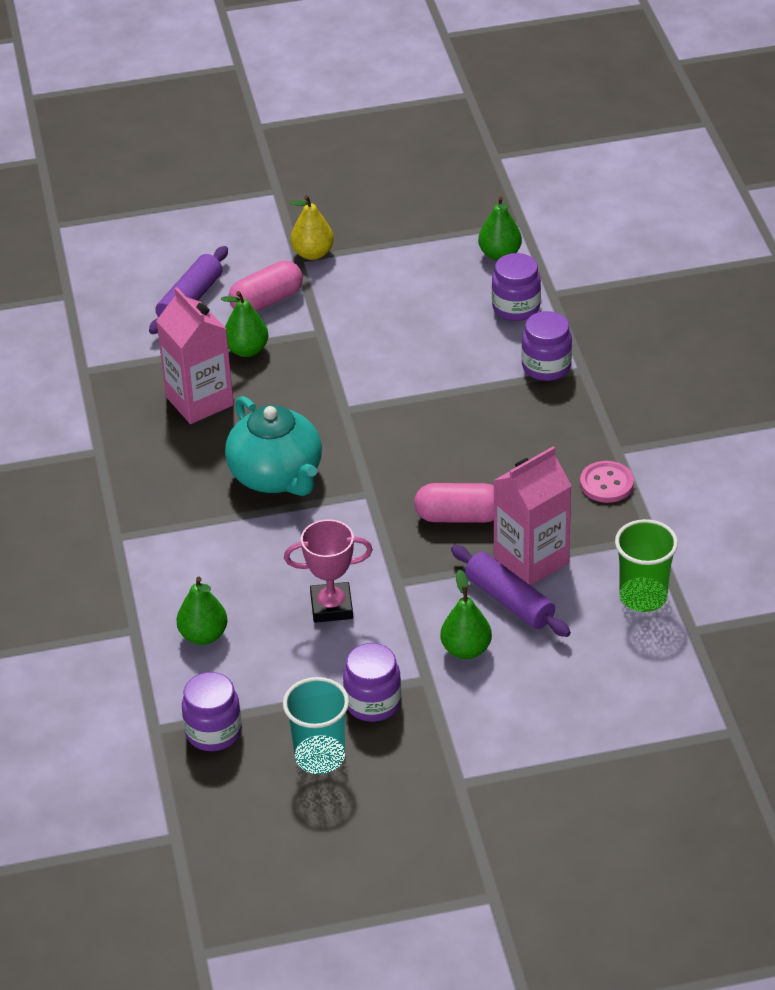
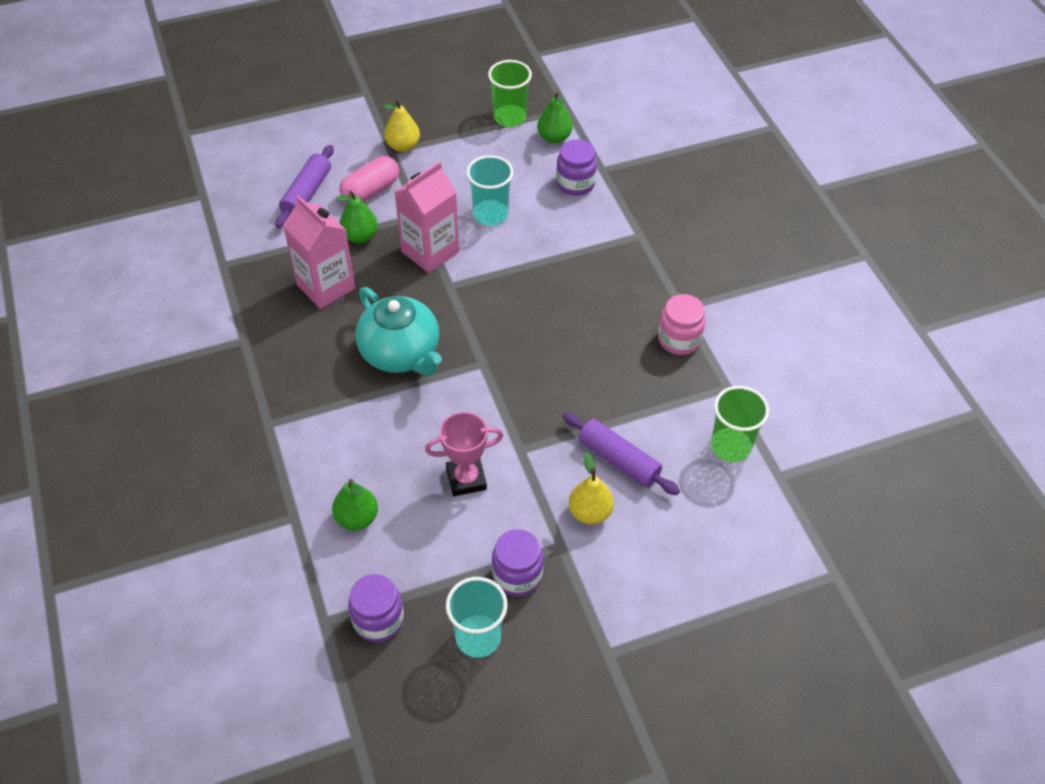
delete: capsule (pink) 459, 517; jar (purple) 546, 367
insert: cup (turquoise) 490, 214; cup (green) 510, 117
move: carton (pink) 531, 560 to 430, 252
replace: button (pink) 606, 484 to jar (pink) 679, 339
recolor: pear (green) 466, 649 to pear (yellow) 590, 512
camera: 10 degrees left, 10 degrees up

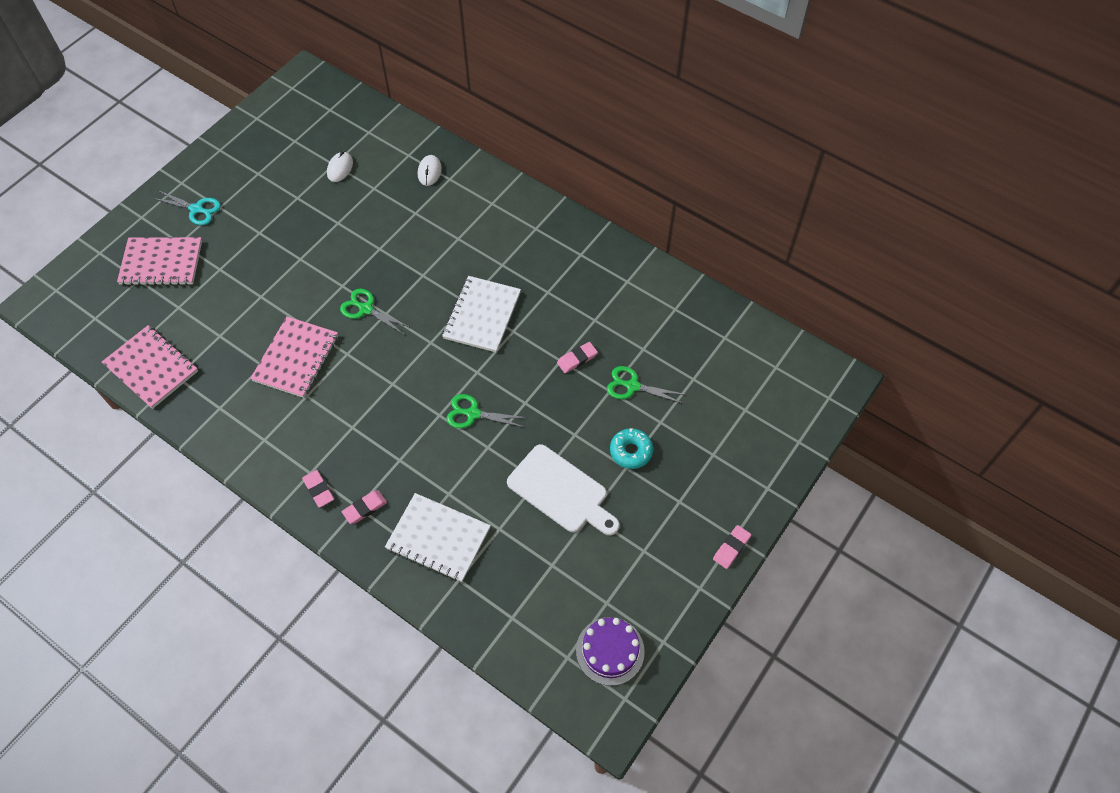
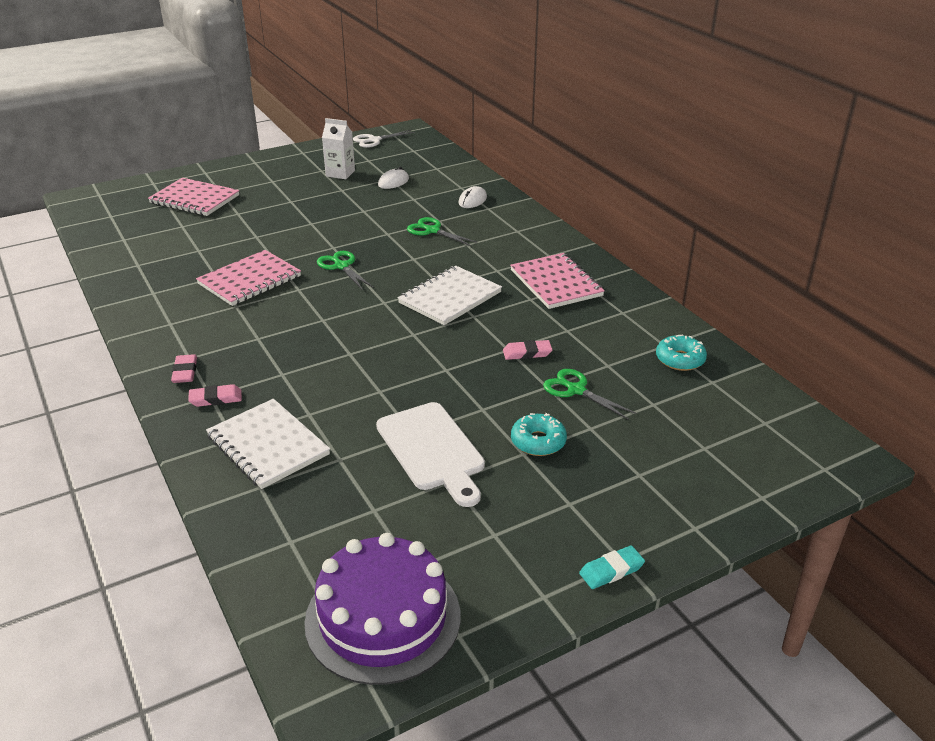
delete: scissors (turquoise) 197, 209
insert: carton (white) 340, 173; scissors (white) 374, 140; donut (turquoise) 680, 359
move: notebook (pink) 151, 368 to 556, 283; scissors (green) 472, 414 to 432, 230
recolor: eraser (pink) 731, 548 to eraser (turquoise) 611, 570
resize: cake (purple) 610, 651 = 383, 618 x1.57
camera: 25 degrees right, 25 degrees down

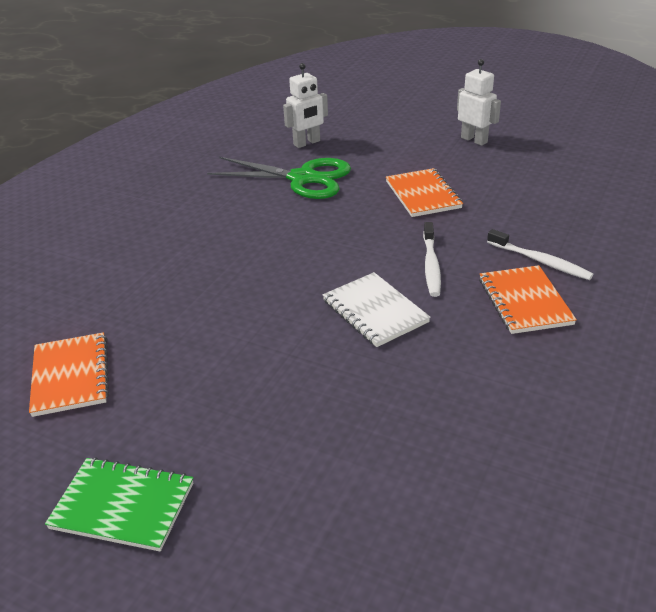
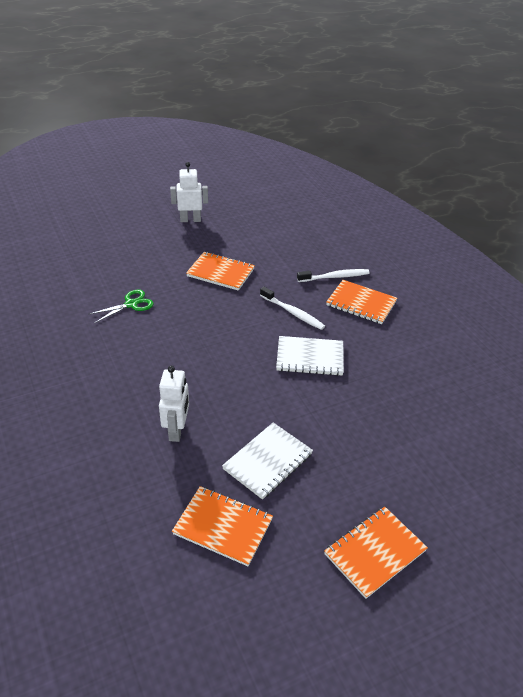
insert: notebook (white) 267, 461
move: robot (white) 307, 143 to 177, 430
recolor: notebook (green) 123, 506 to notebook (orange) 375, 552
resize: scissors (green) 302, 178 = 131, 304 x0.52
camera: 55 degrees left, 5 degrees up

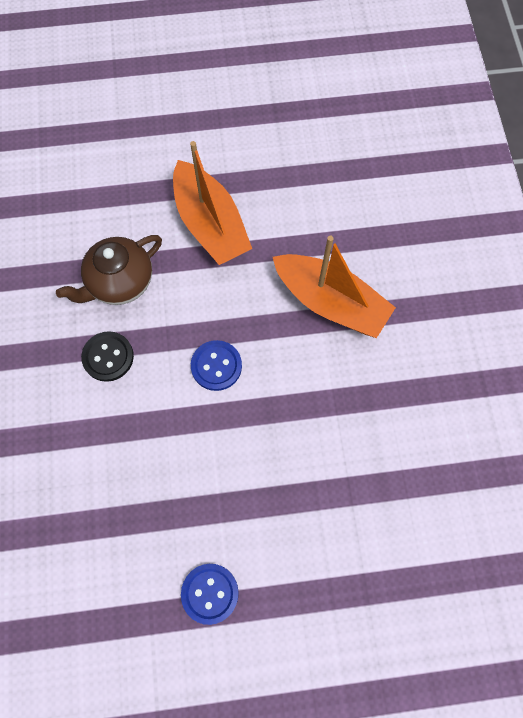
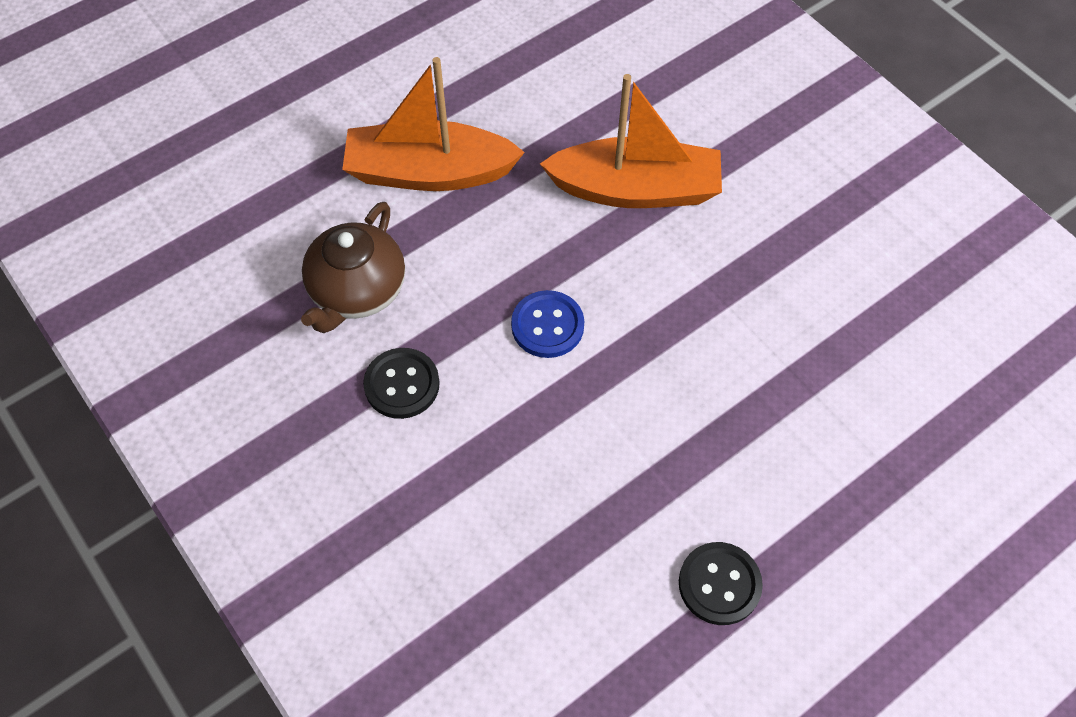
recolor: button (blue) 210, 593 to button (black) 719, 584
rotate: boat (orange) 210, 224 = 429, 172 150 degrees clockwise
camera: 30 degrees left, 10 degrees down

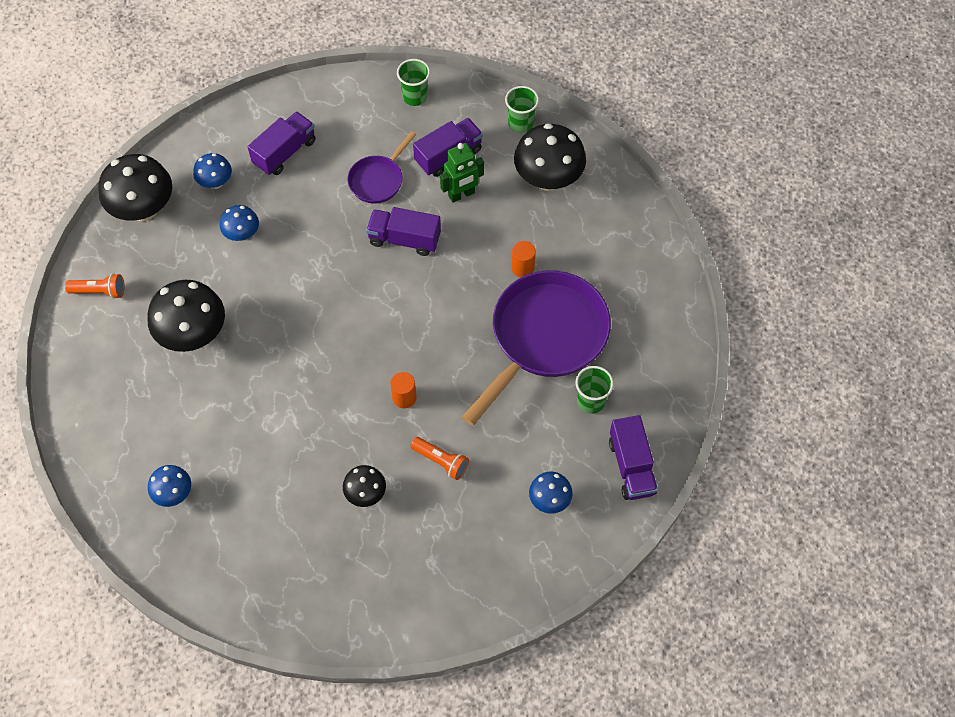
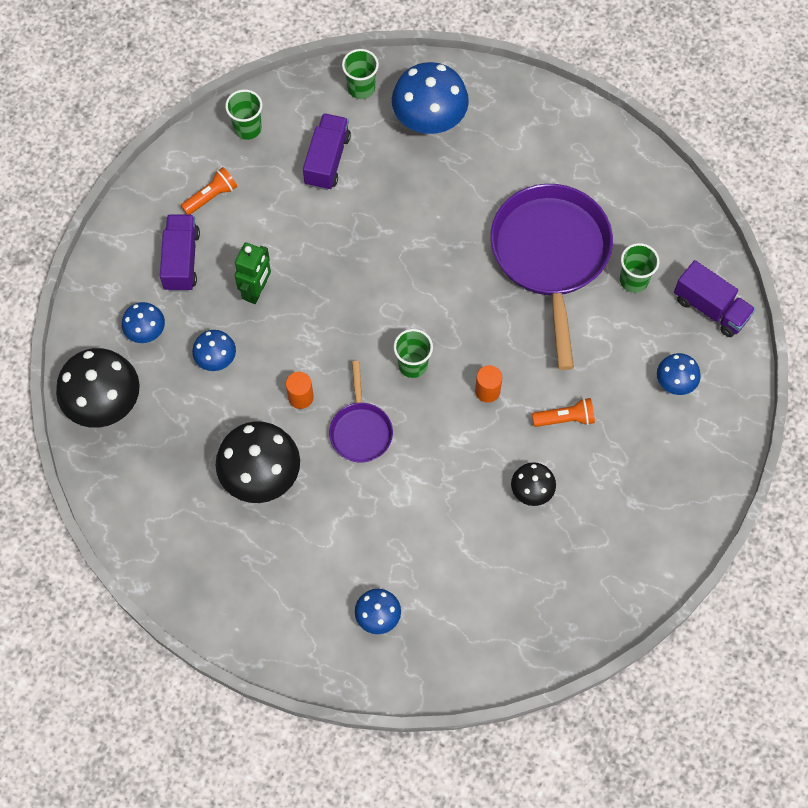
delete: truck (purple) 404, 239
insert: cup (green) 413, 365
move: flashlight (orange) 99, 291 to 211, 197; pan (purple) 378, 180 to 360, 430; robot (green) 461, 194 to 256, 291; cylinder (orange) 522, 268 to 300, 397
recolor: mushroom (black) 548, 179 to mushroom (blue) 429, 120
camera: 40 degrees left, 5 degrees up

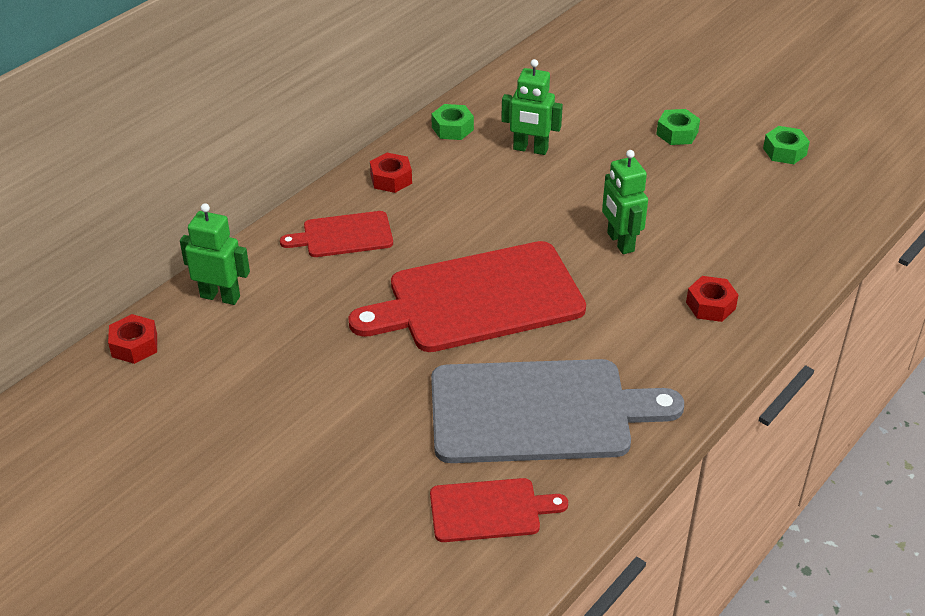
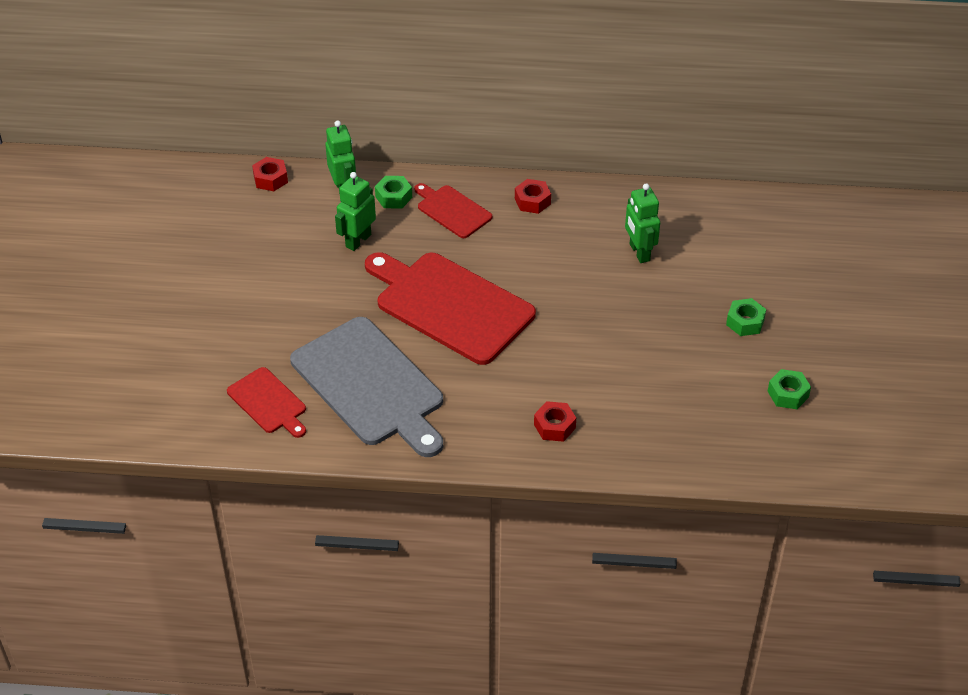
move: nut (green) 452, 128 to 393, 197; robot (green) 620, 242 to 358, 240
camera: 55 degrees right, 5 degrees up

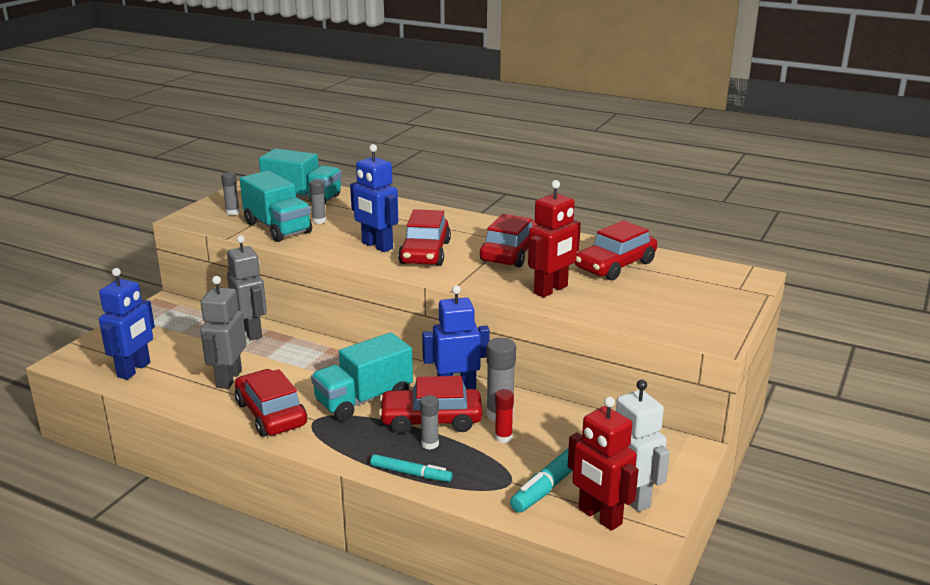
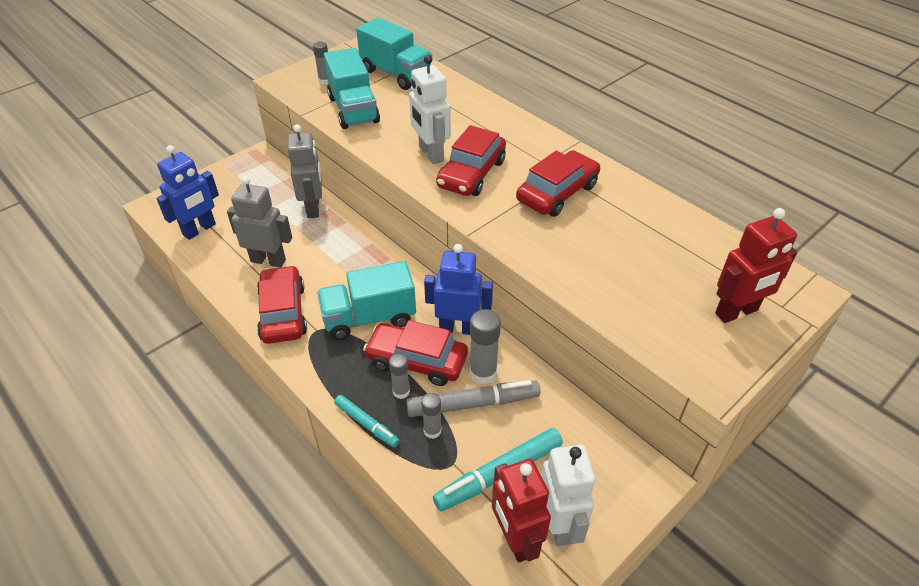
delete: car (red) 615, 265
move: glue stick (grey) 319, 221 to 432, 431; robot (red) 551, 290 to 736, 312
replace: glue stick (red) 503, 437 to marker (grey) 472, 404
recolor: robot (blue) 377, 246 to robot (white) 430, 154
rotate: robot (grey) 228, 379 = 268, 260 75 degrees clockwise
camera: 20 degrees right, 20 degrees up

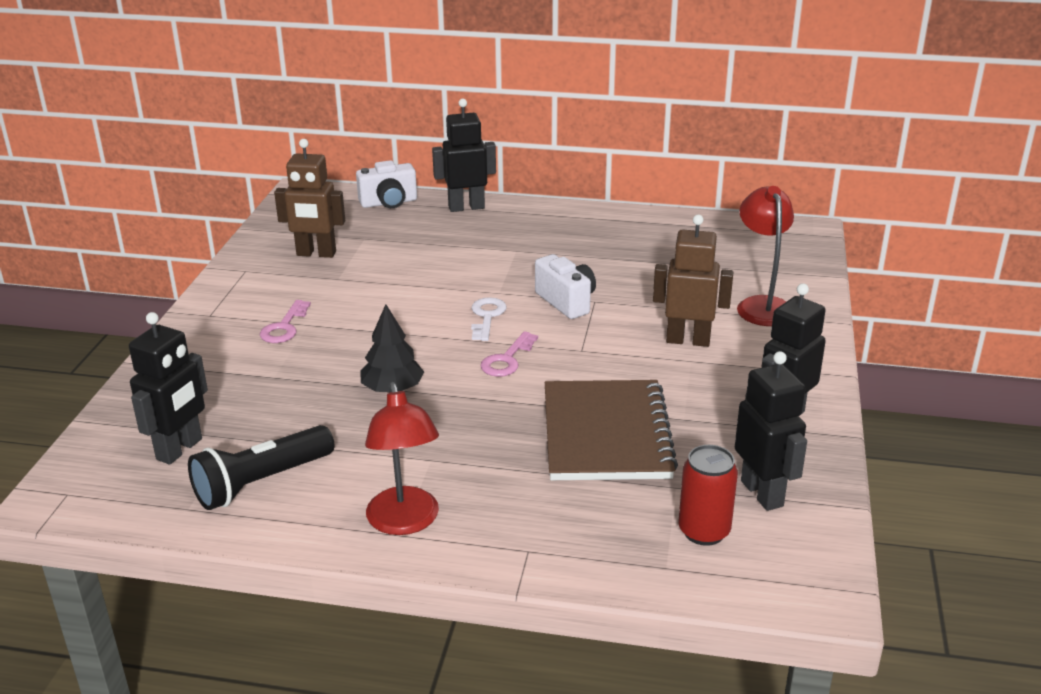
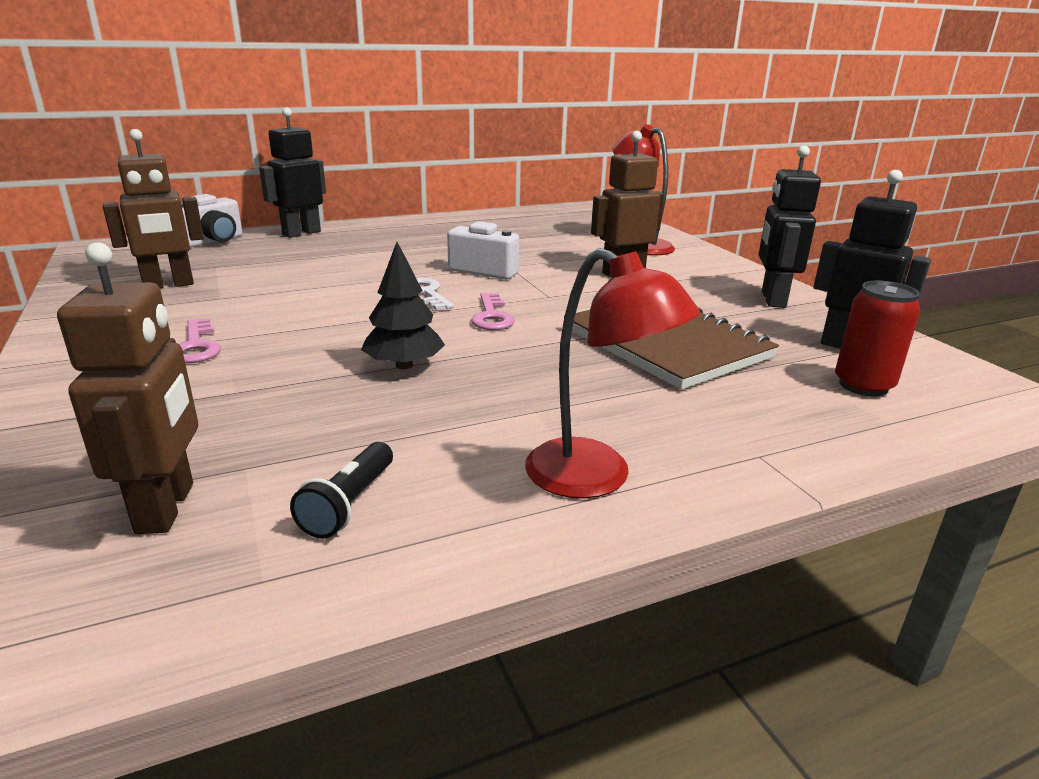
recolor: robot (black) 180, 449 to robot (brown) 167, 508
resize: flashlight (black) 261, 483 = 349, 504 x0.58
camera: 35 degrees left, 5 degrees down

